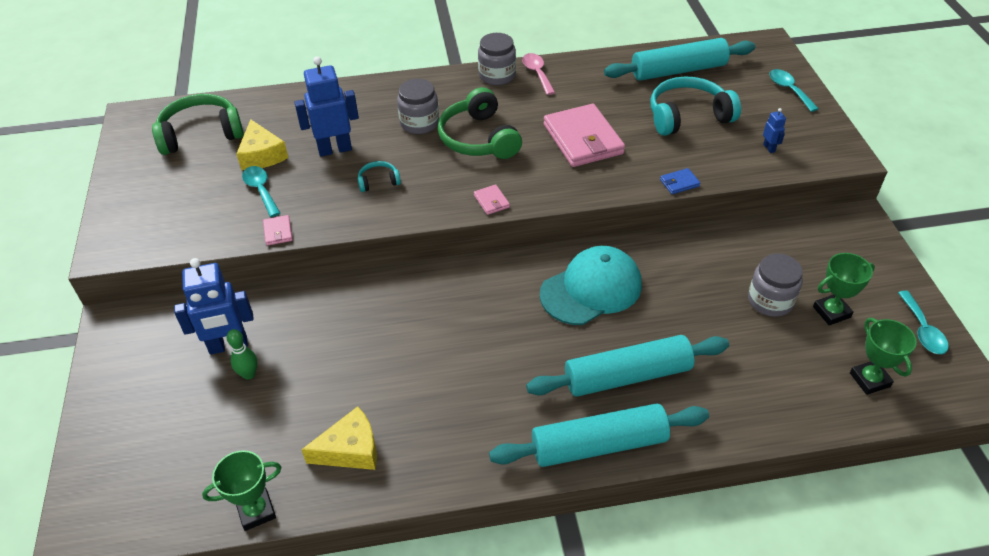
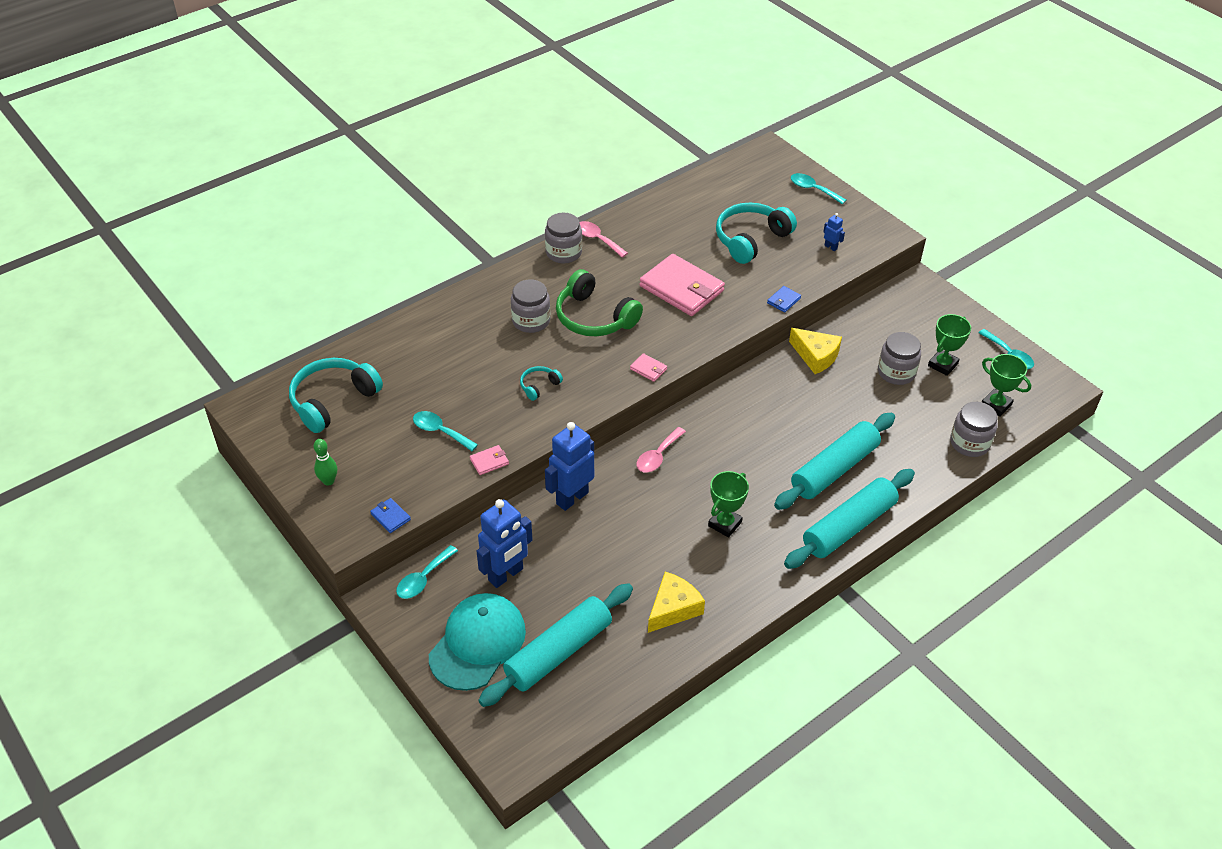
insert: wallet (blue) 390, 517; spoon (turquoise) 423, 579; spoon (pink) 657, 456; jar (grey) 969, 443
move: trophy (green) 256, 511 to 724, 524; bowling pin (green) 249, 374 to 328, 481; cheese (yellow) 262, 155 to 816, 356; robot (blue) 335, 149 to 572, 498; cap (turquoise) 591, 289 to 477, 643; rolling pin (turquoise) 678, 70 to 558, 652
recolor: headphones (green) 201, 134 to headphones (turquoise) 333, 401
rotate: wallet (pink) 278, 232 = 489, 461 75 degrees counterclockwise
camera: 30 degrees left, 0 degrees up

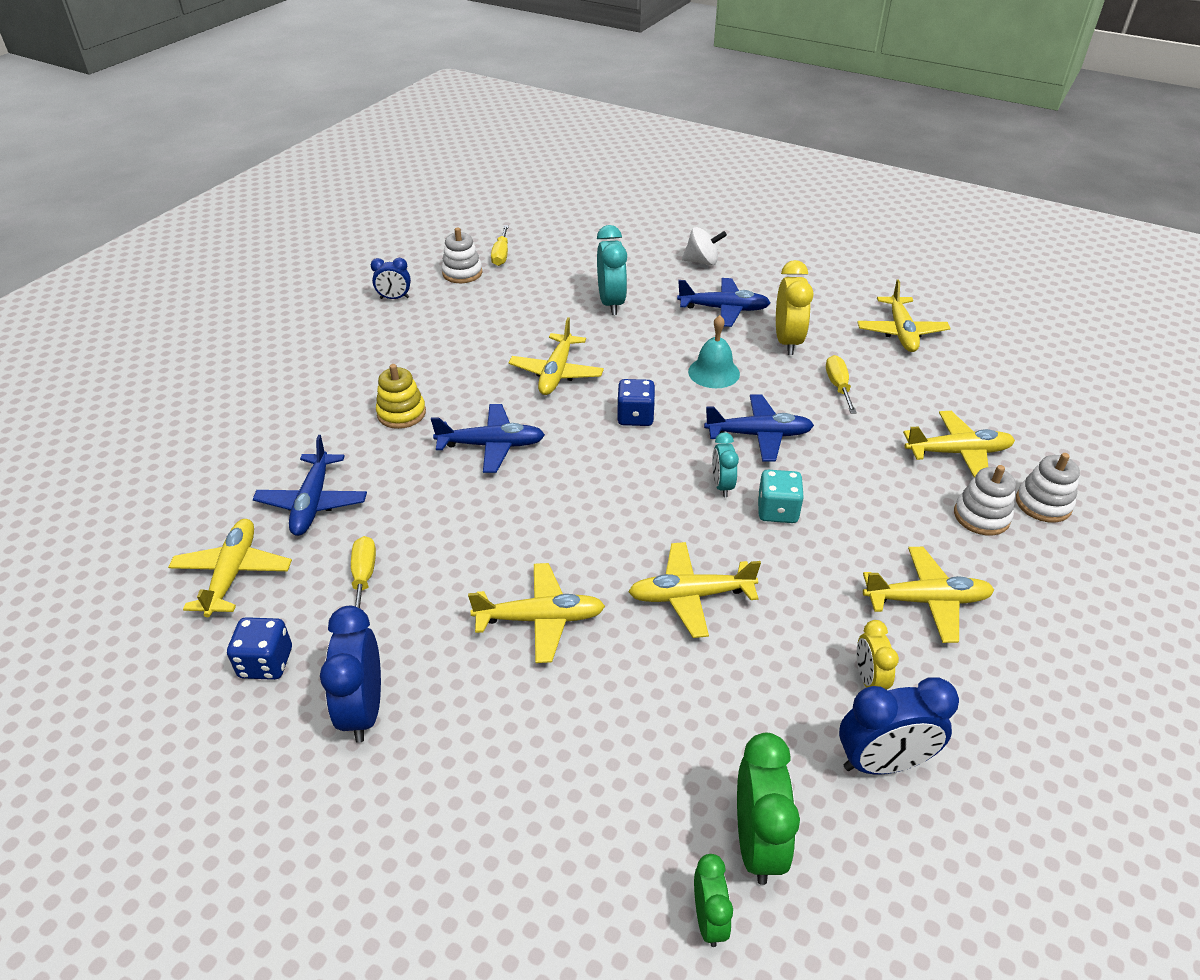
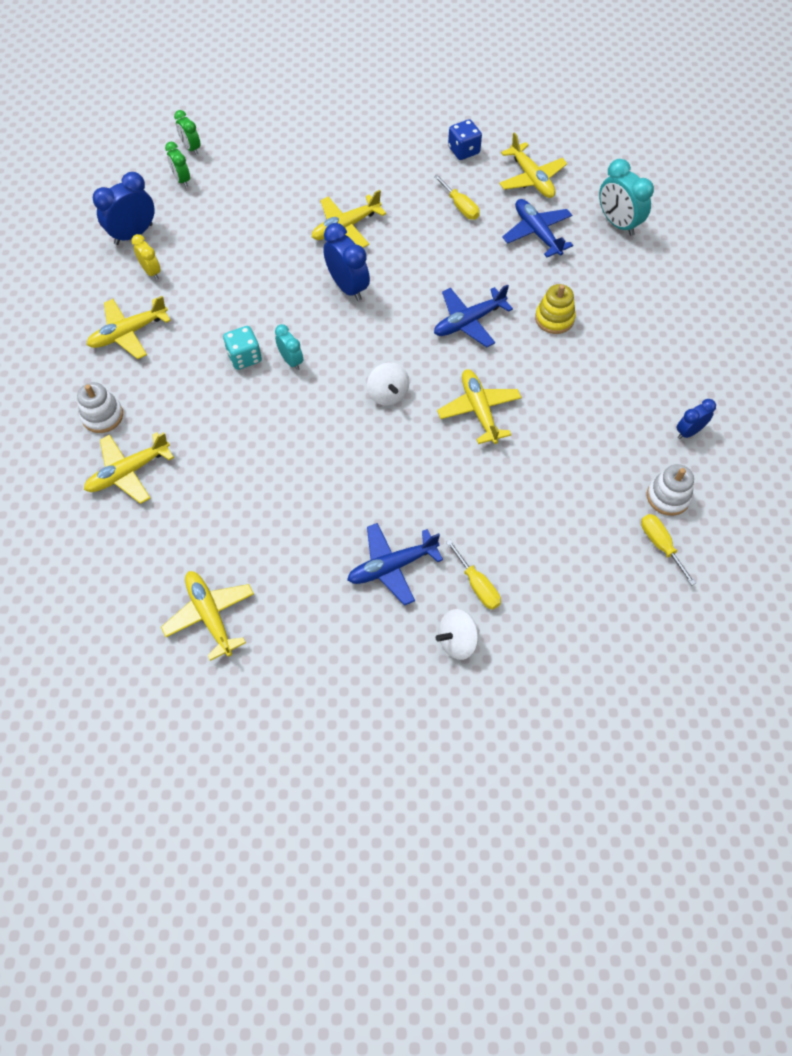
delete: plane (yellow) 690, 596; bell (turquoise) 714, 372; plane (blue) 759, 435; clock (yellow) 787, 342; stacking toy (white) 1043, 504
move: clock (blue) 363, 710 to 348, 287; clock (turquoise) 611, 303 to 617, 223; screwdriver (yellow) 838, 386 to 477, 585
replace: dice (blue) 635, 417 to spinning top (white) 388, 394
resize: clock (green) 757, 843 = 182, 180 x0.59
camera: 150 degrees right, 20 degrees up

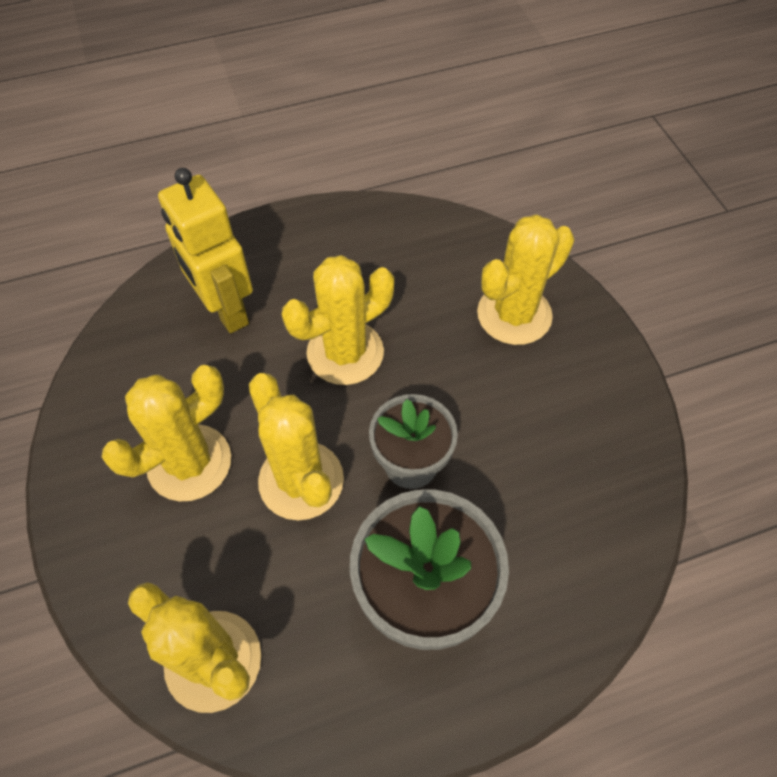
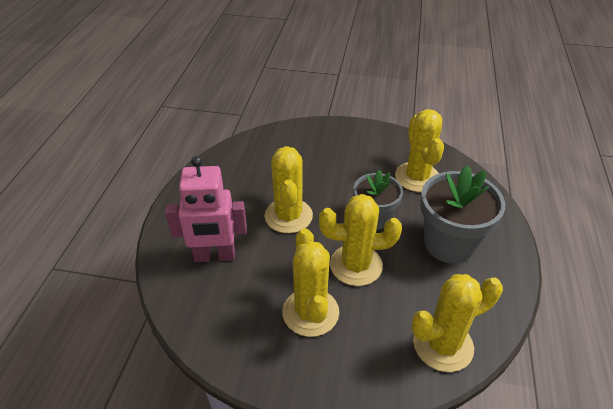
move: cactus (yellow) 514, 315 to 417, 177
recolor: robot (yellow) 225, 310 to robot (pink) 215, 256
camera: 60 degrees left, 15 degrees down

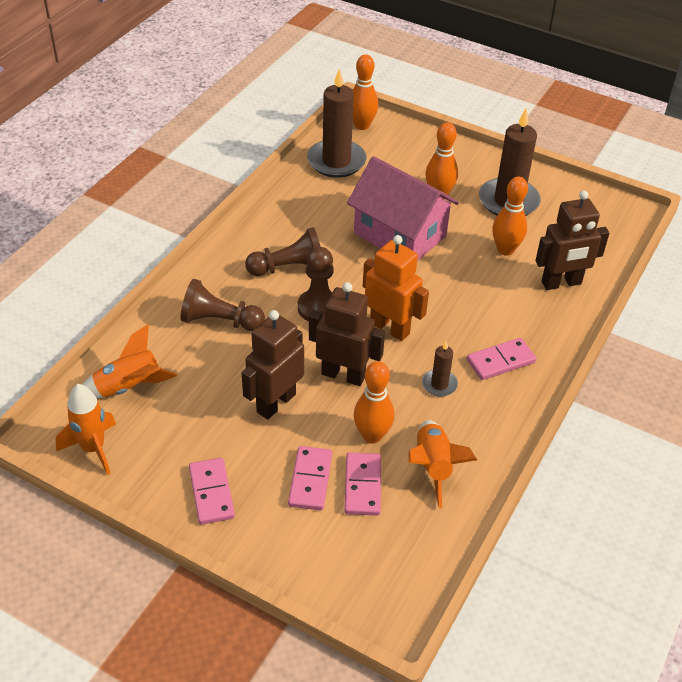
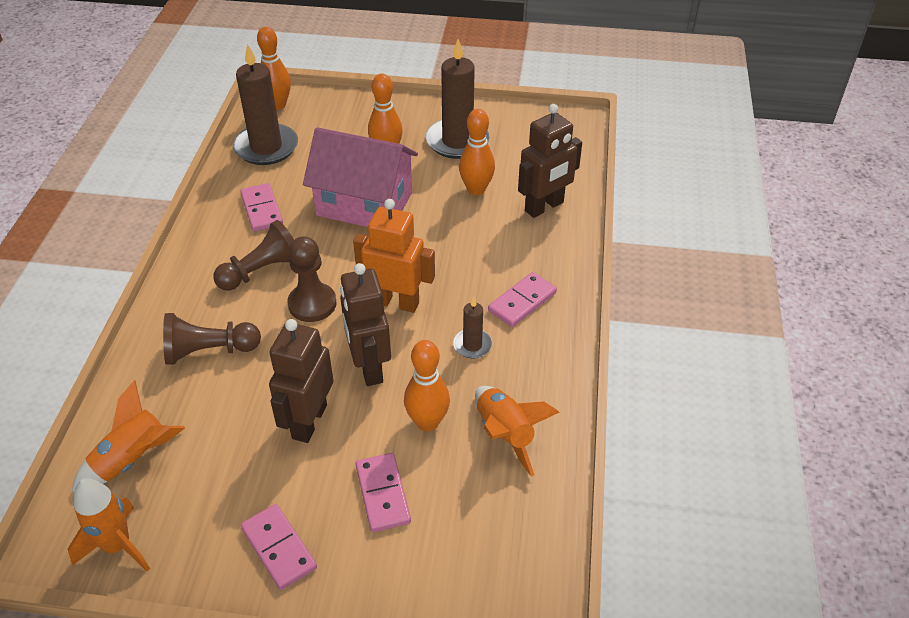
move: domino (pink) 363, 486 to 262, 209
rotate: robot (brown) 343, 375 = 369, 367 105 degrees counterclockwise
camera: 20 degrees left, 0 degrees up

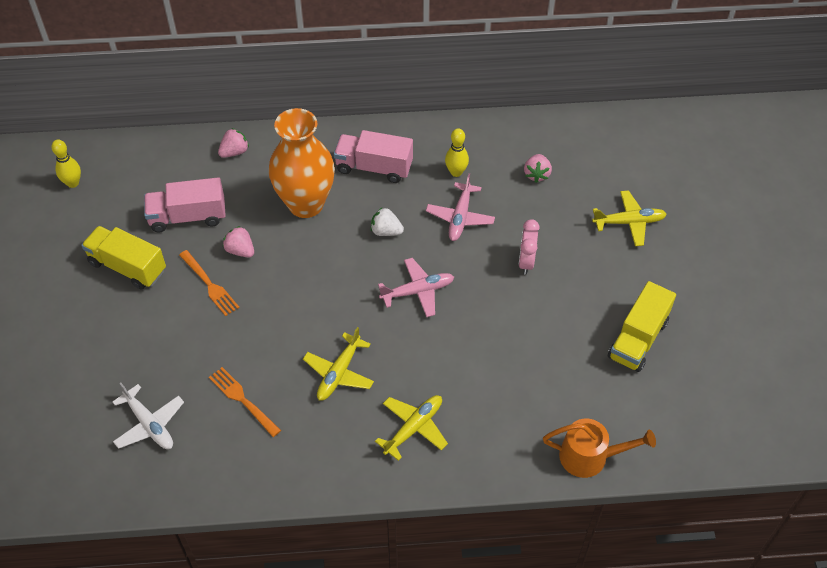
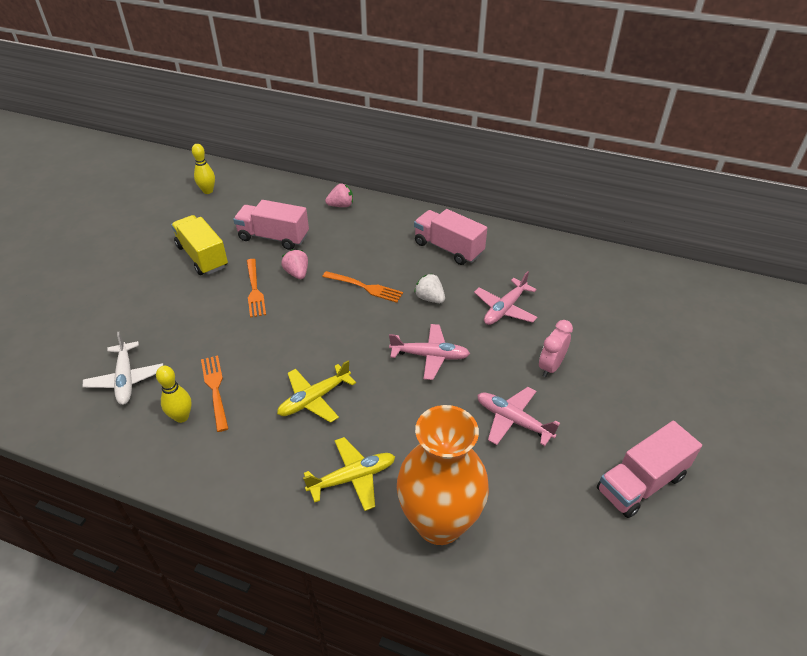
delete: strawberry (pink) 536, 174; watering can (orange) 589, 456; plane (yellow) 629, 222
insert: fork (orange) 364, 287; plane (pink) 513, 420
move: vase (orange) 306, 204 to 439, 523; bowling pin (yellow) 456, 172 to 181, 417
recolor: truck (yellow) 638, 339 to truck (pink) 641, 483
camera: 25 degrees right, 10 degrees down

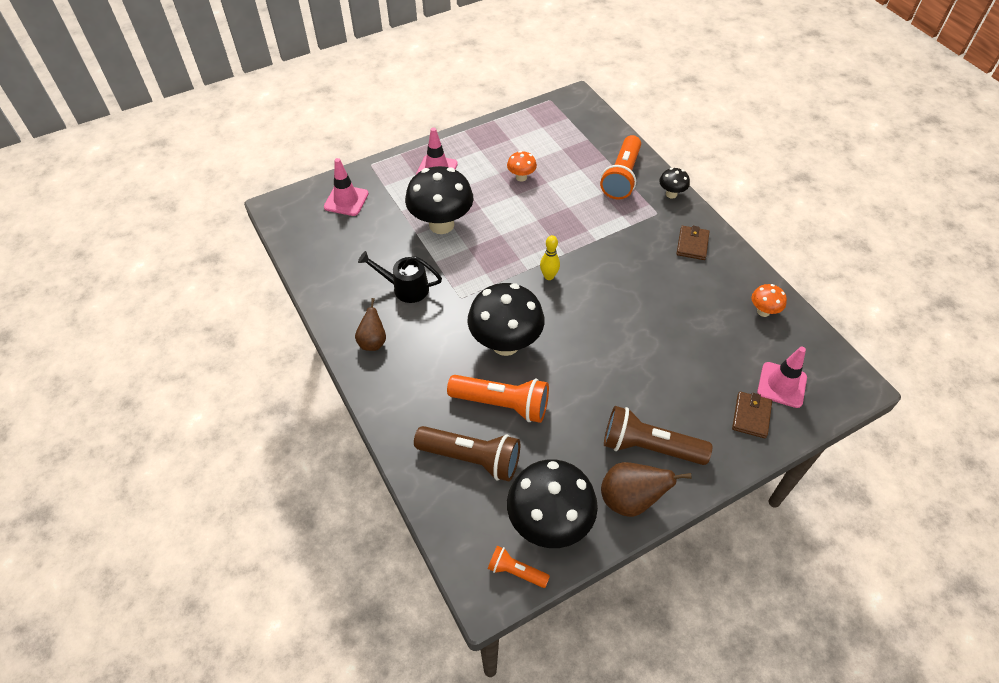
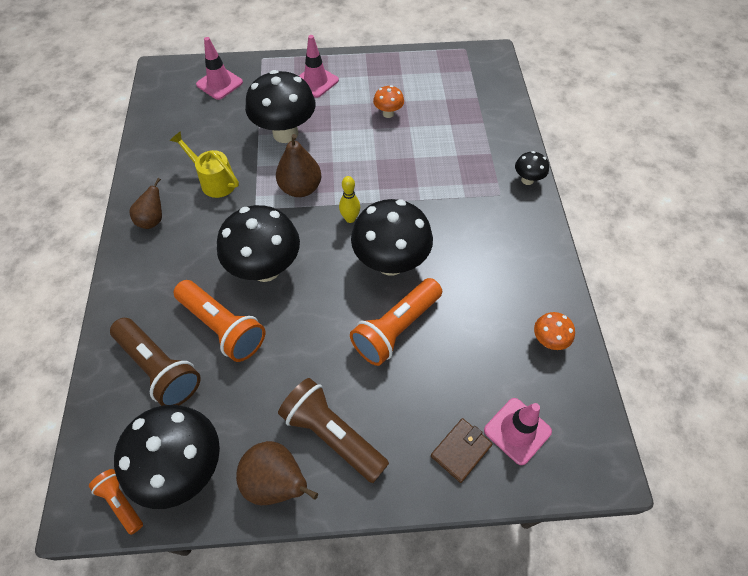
delete: wallet (brown) 692, 244
insert: pear (brown) 300, 188; mushroom (black) 390, 263
move: flashlight (orange) 622, 177 to 396, 328
recolor: watering can (black) 405, 288 to watering can (yellow) 214, 181
camera: 25 degrees right, 5 degrees up

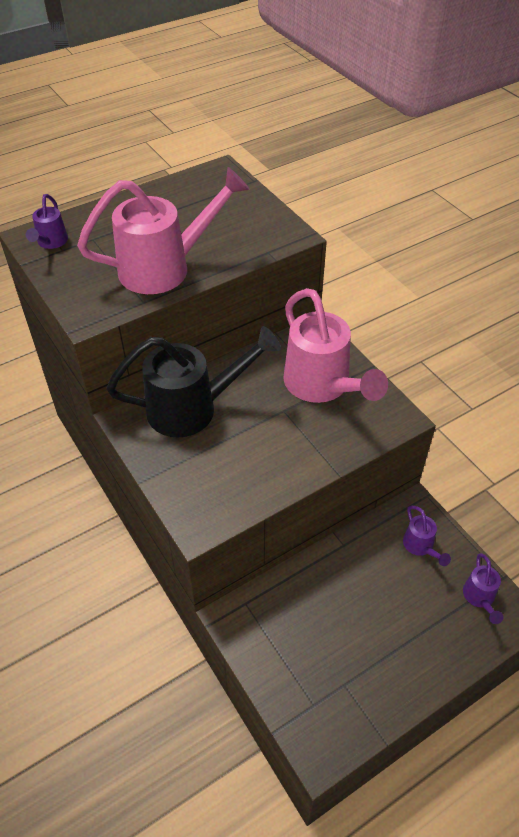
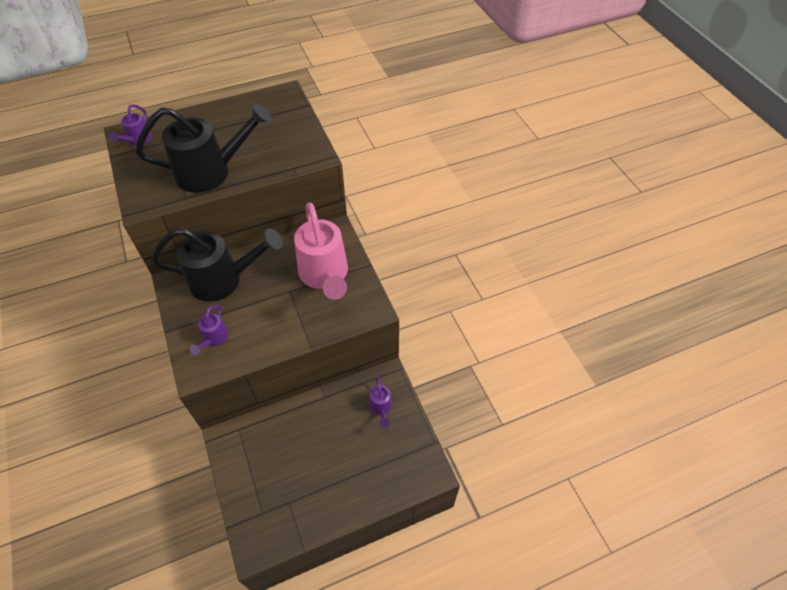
move: watering can (purple) 479, 598 to 213, 339
recolor: watering can (pink) 165, 268 to watering can (black) 211, 172
camera: 10 degrees right, 5 degrees up

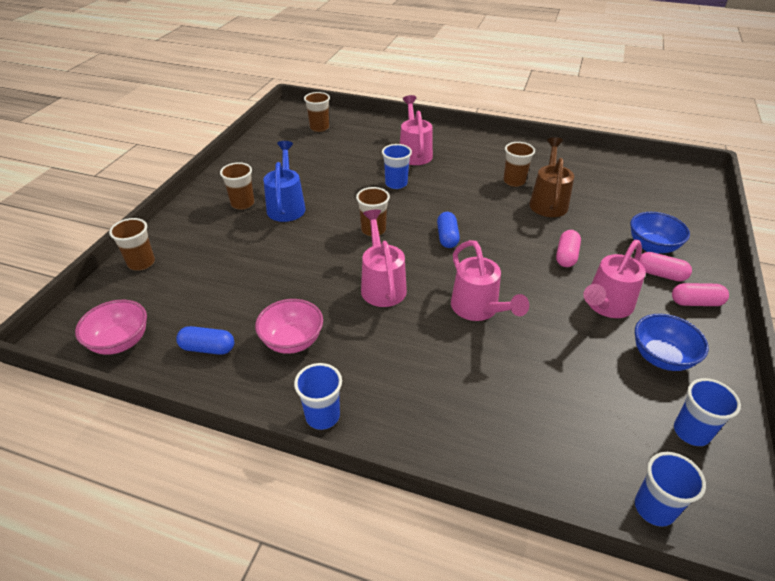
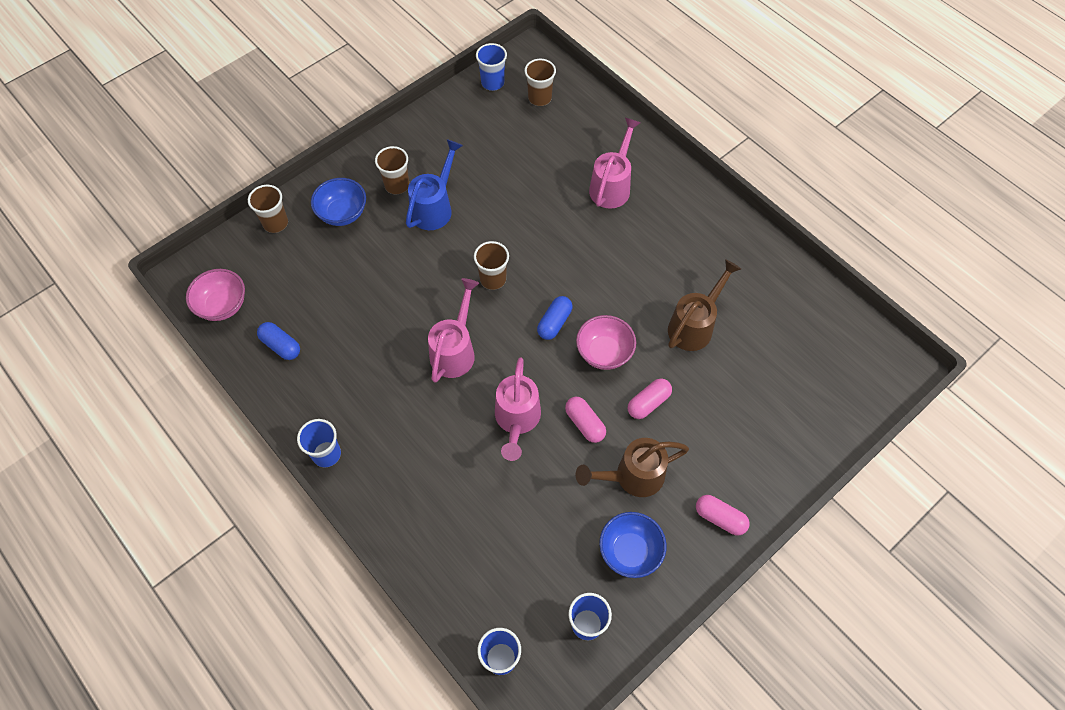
delete: cup (brown) 514, 181
move: bowl (pink) 292, 341 to 604, 352; cup (blue) 396, 184 to 492, 83; bowl (blue) 652, 246 to 342, 213; capsule (pink) 660, 274 to 584, 423
recolor: watering can (pink) 606, 305 to watering can (brown) 633, 476
camera: 30 degrees right, 20 degrees up

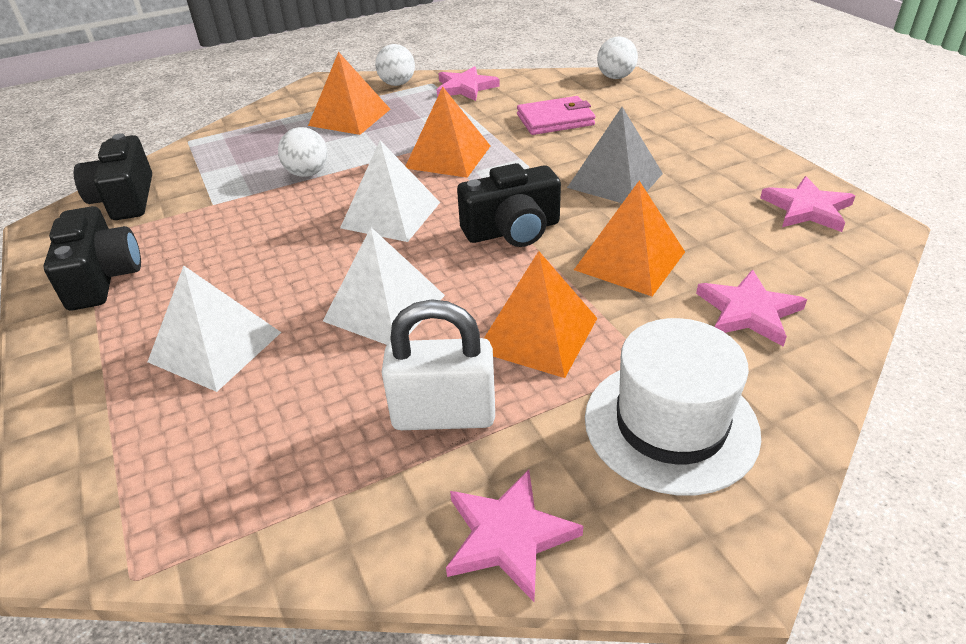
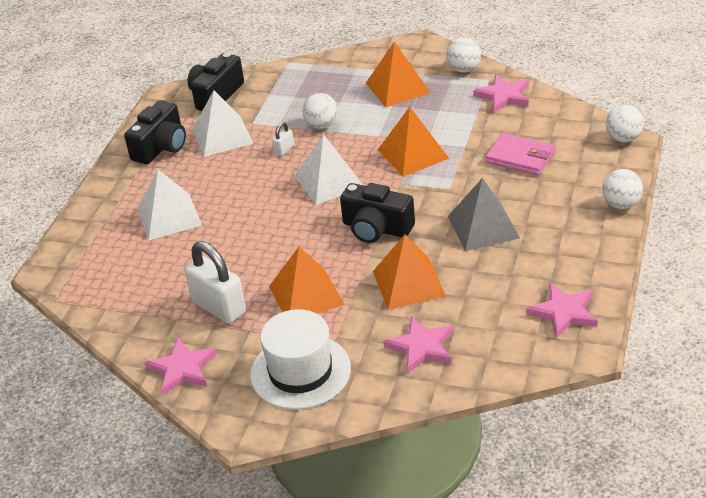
insert: padlock (white) 284, 150; ball (white) 621, 204
move: pyramid (white) 384, 308 to 222, 136
camera: 45 degrees right, 0 degrees up

